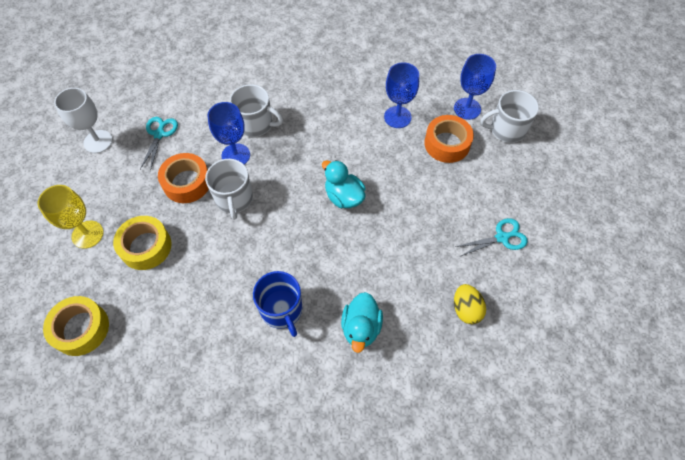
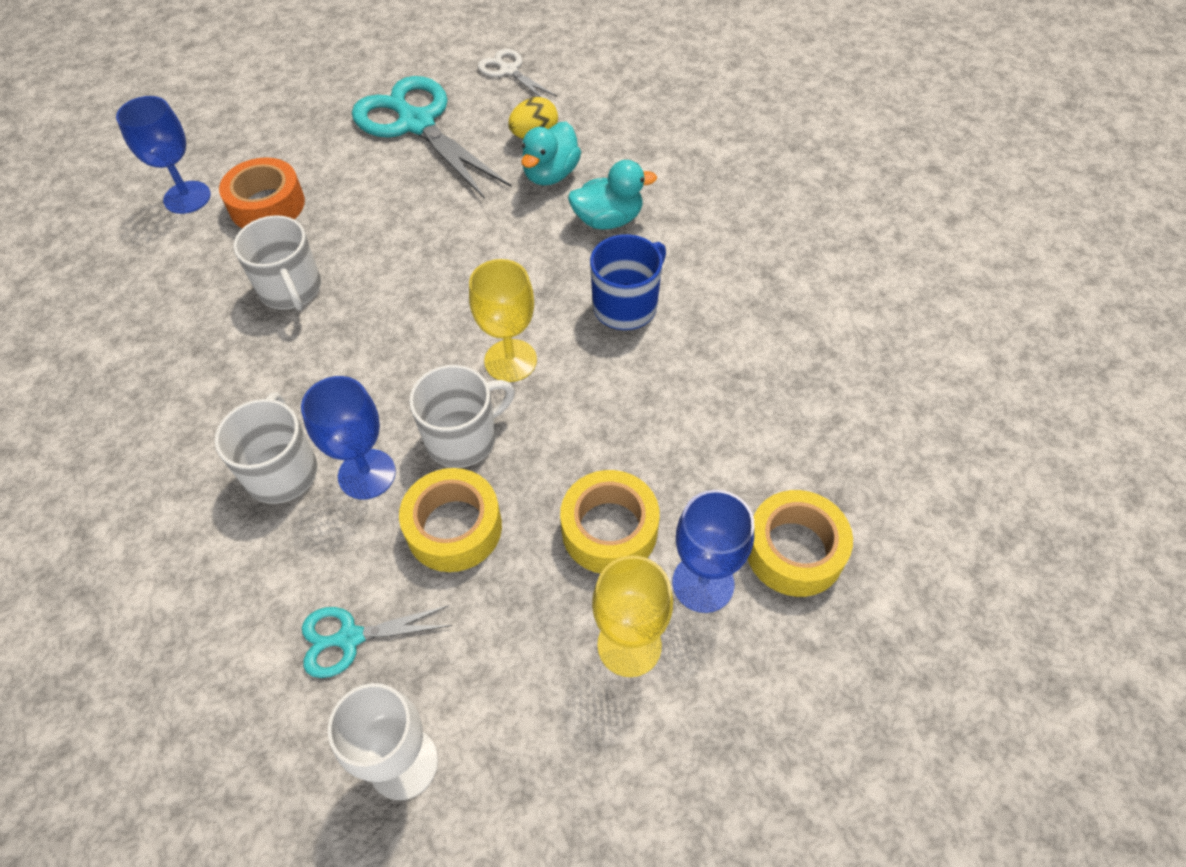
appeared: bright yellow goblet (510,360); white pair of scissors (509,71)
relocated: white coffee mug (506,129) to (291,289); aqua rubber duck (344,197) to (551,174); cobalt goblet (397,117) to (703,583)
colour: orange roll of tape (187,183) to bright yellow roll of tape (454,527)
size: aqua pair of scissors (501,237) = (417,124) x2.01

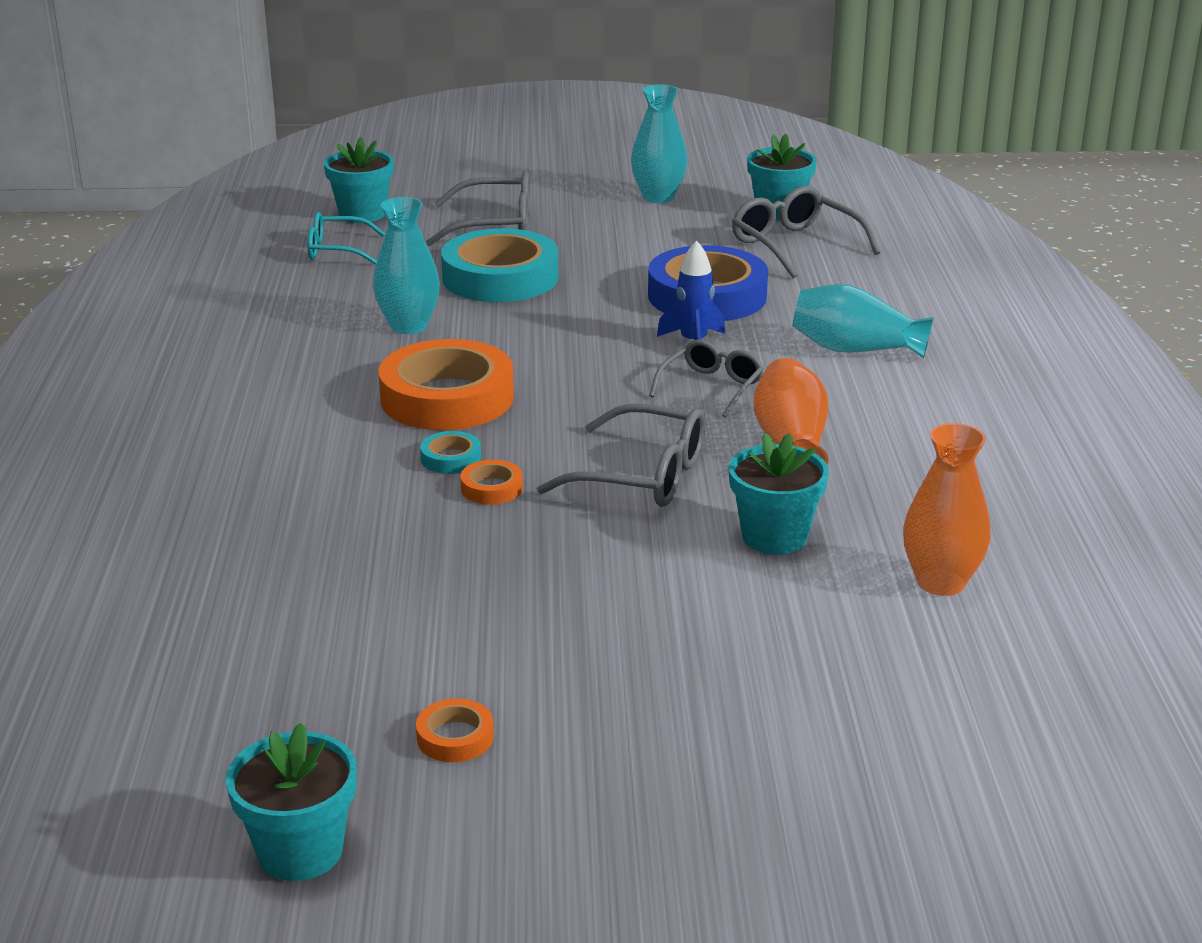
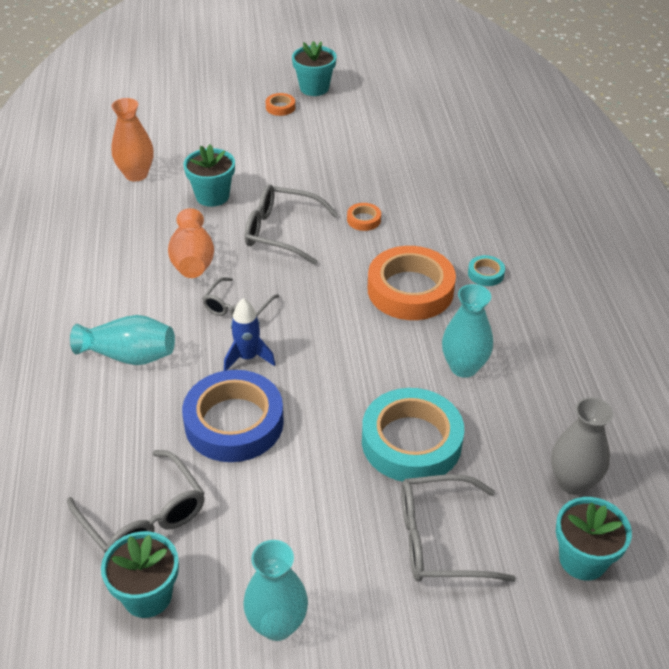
relocated: orange roll of tape (455,737) to (280,107); aqua plant pot (300,851) to (314,88); aqua roll of tape (451,458) to (485,274)
exchanged: aqua glasses (337,250) to grey tall vase (573,482)

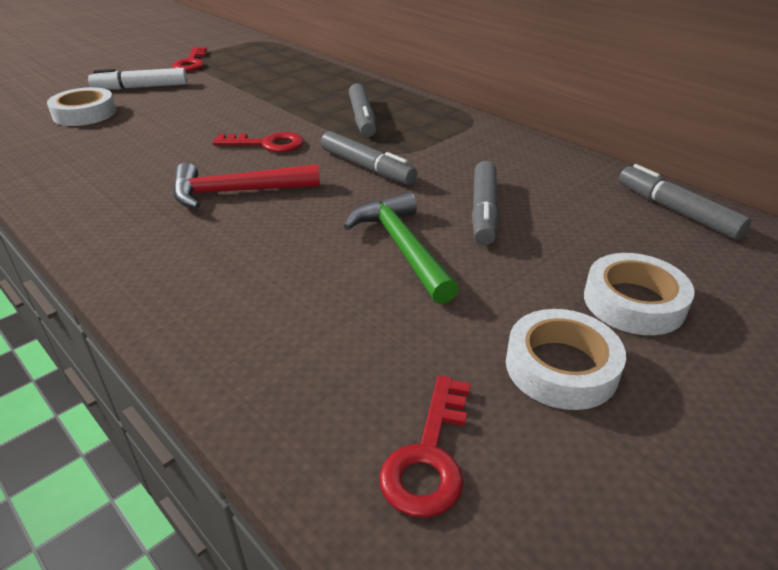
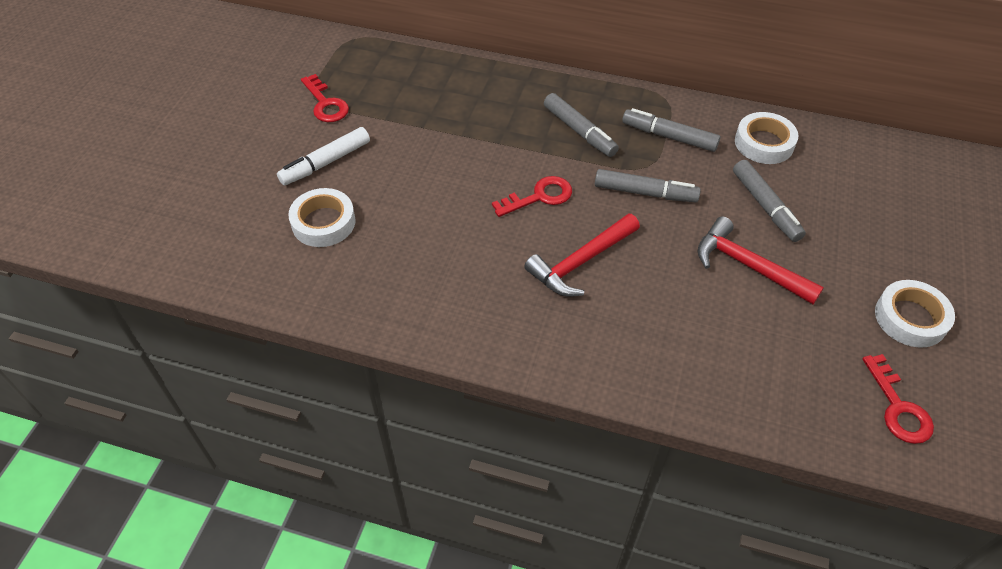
relocated: grey felt pen (676,211) to (669,136); white roll of tape (634,302) to (764,143)
colour: leaf-green claw hammer (402,248) to crimson claw hammer (748,266)

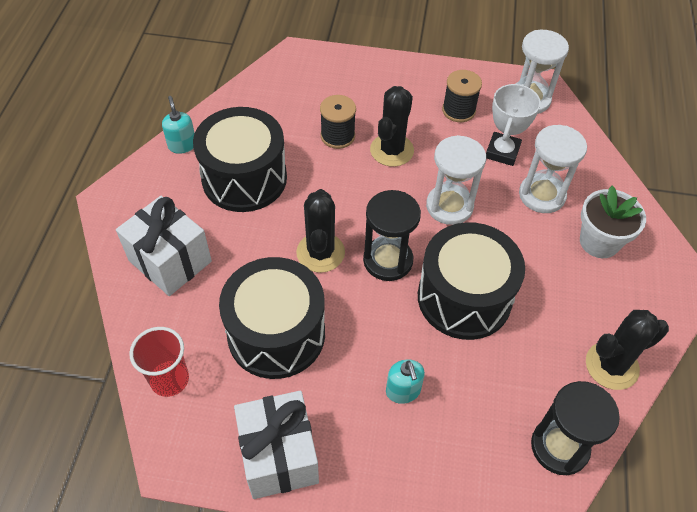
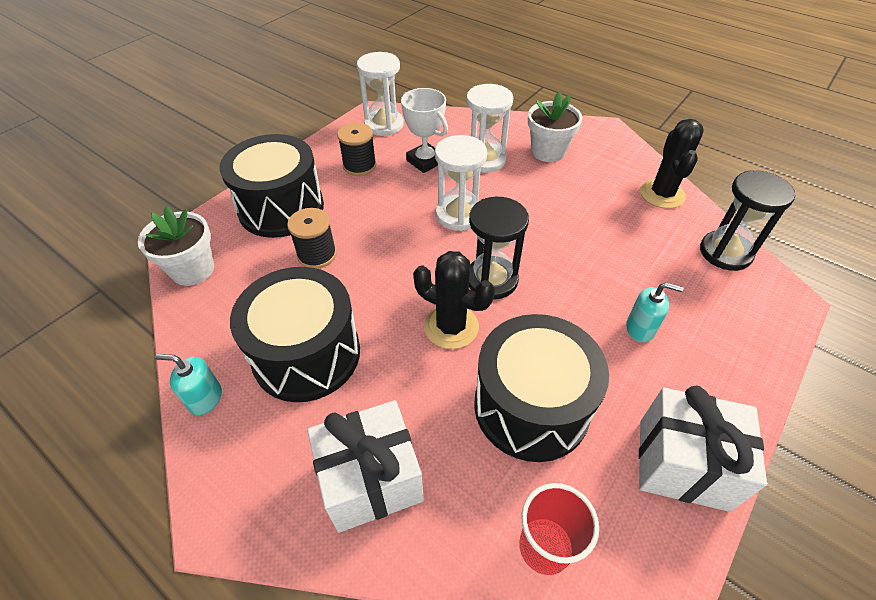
missing: ebony cactus (392,150)
appeared: white plant pot (193,270)
relocated: ebony snare drum (464,297) to (281,208)

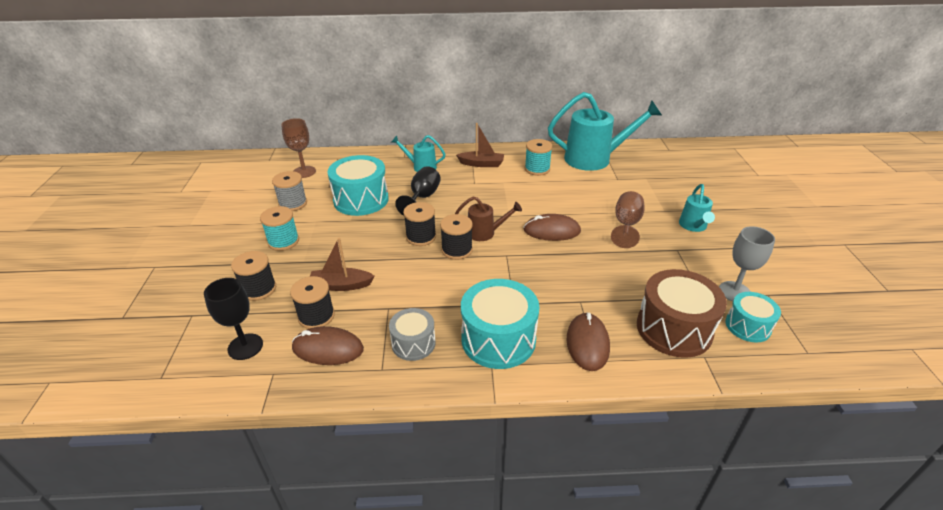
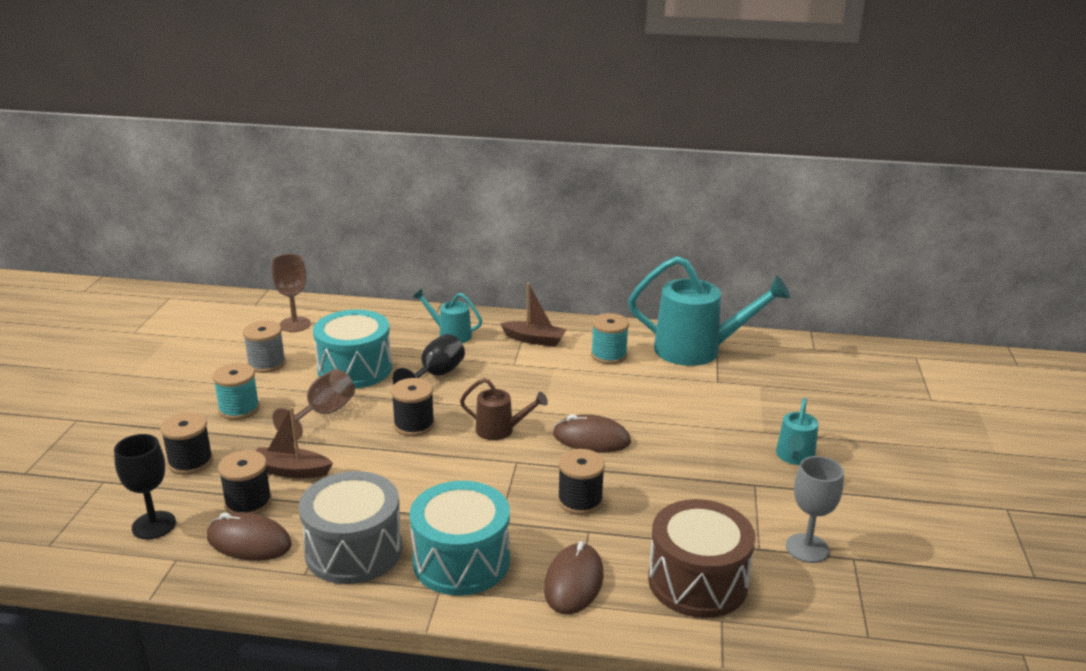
missing: aqua snare drum (748,326)
relocated: brown goblet (626,225) to (323,414); ebony spool (457,250) to (580,501)
size: grey snare drum (413,343) = (354,550) x1.71

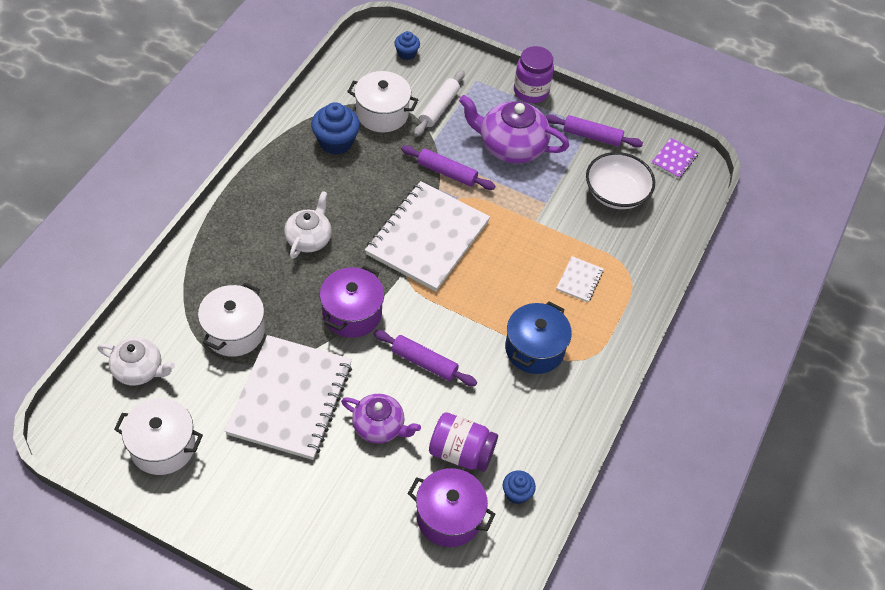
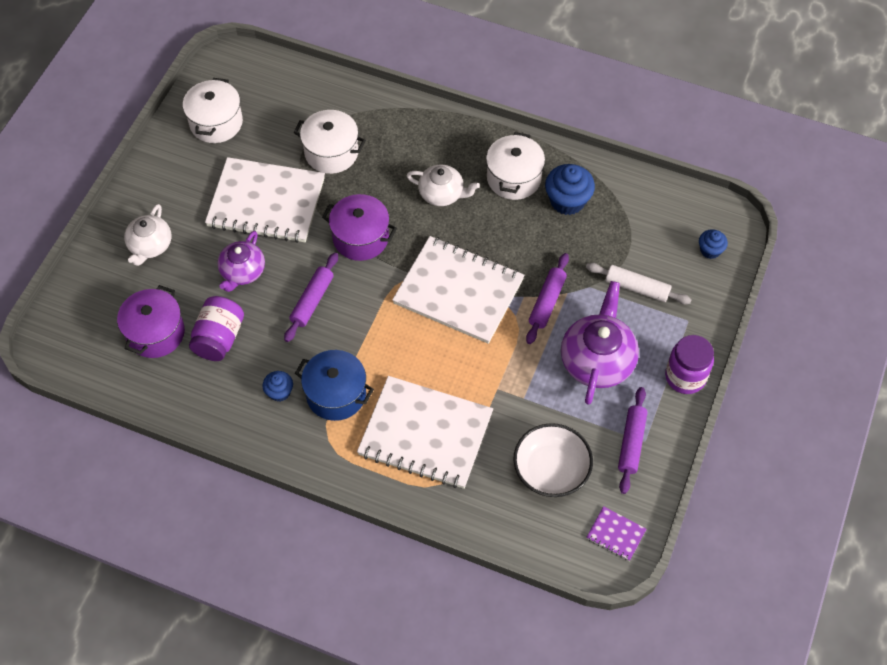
relocated: white tea pot (139,370) to (150,245); cobalt muffin (517,493) to (279,392); white cooking pot (382,113) to (514,178)
size: white notebook (579,280) = (425,434) x2.43

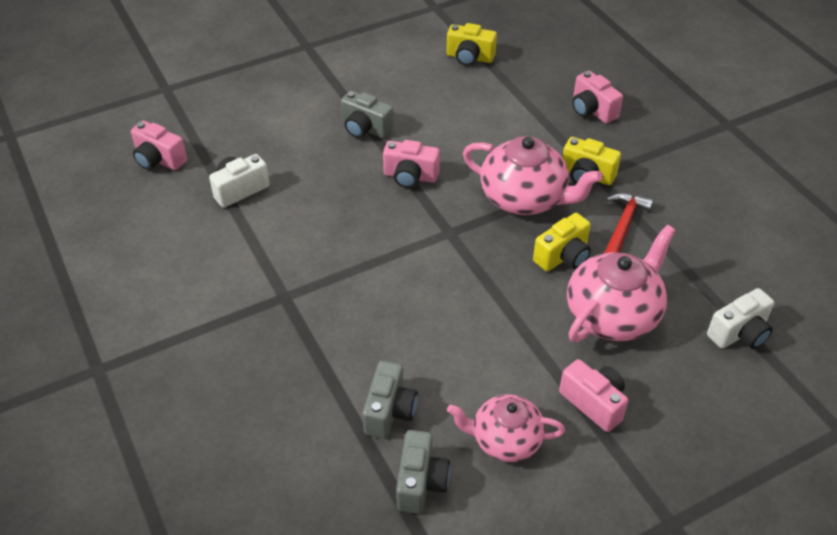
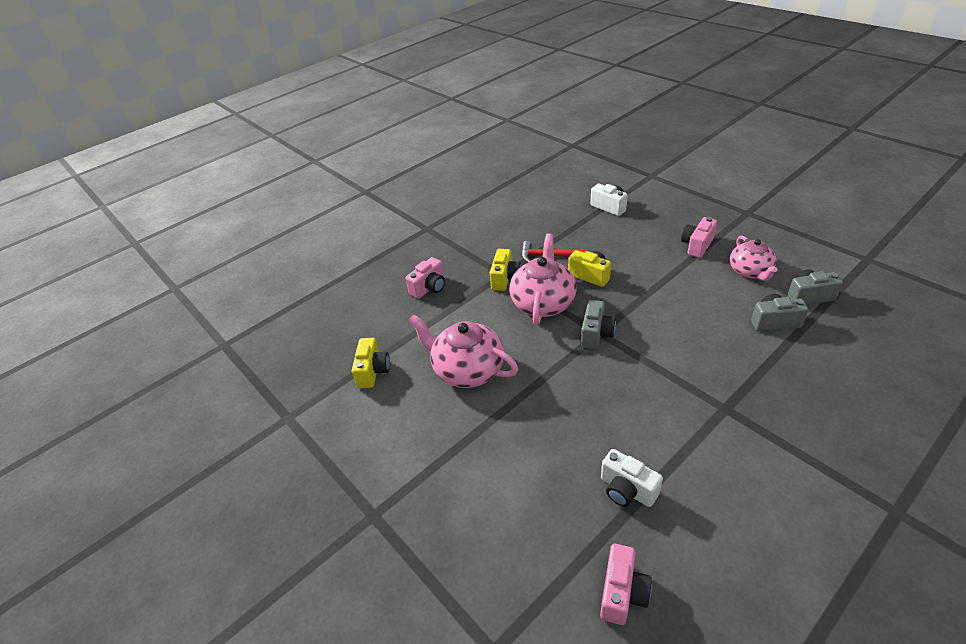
missing: rosy compact camera (410,176)
relocated: rosy tea pot (613,314) to (467,370); grey compact camera (365,128) to (596,334)

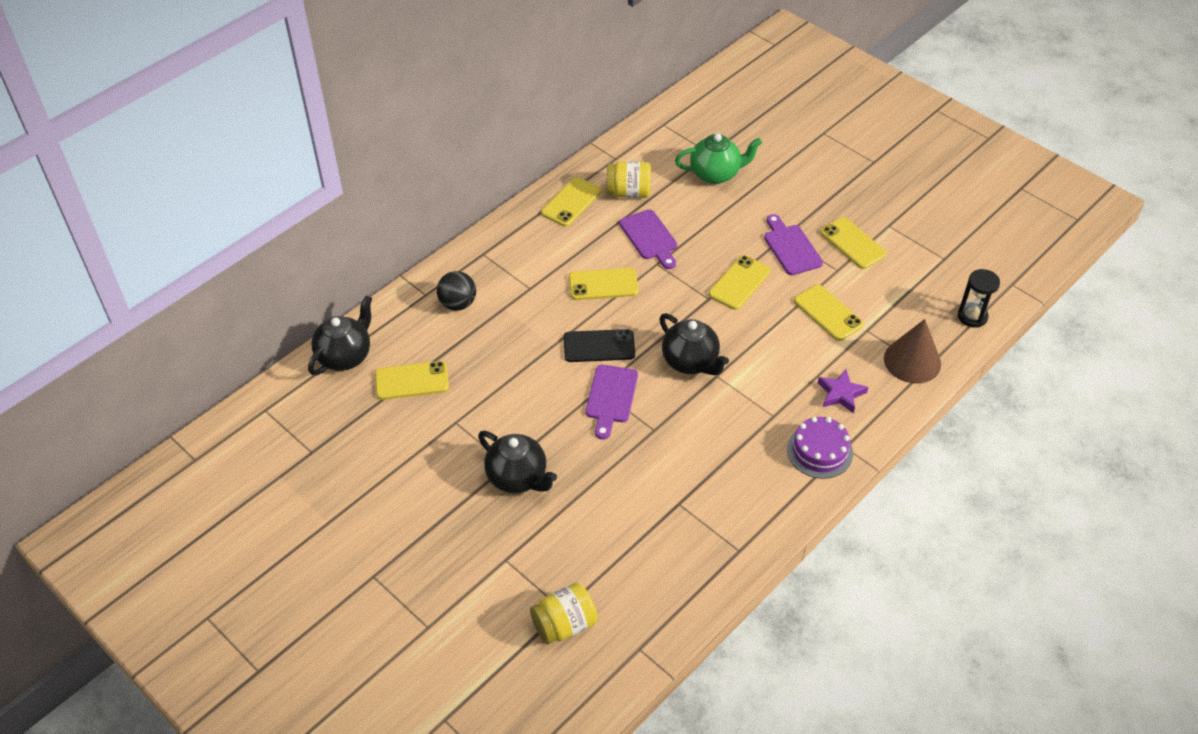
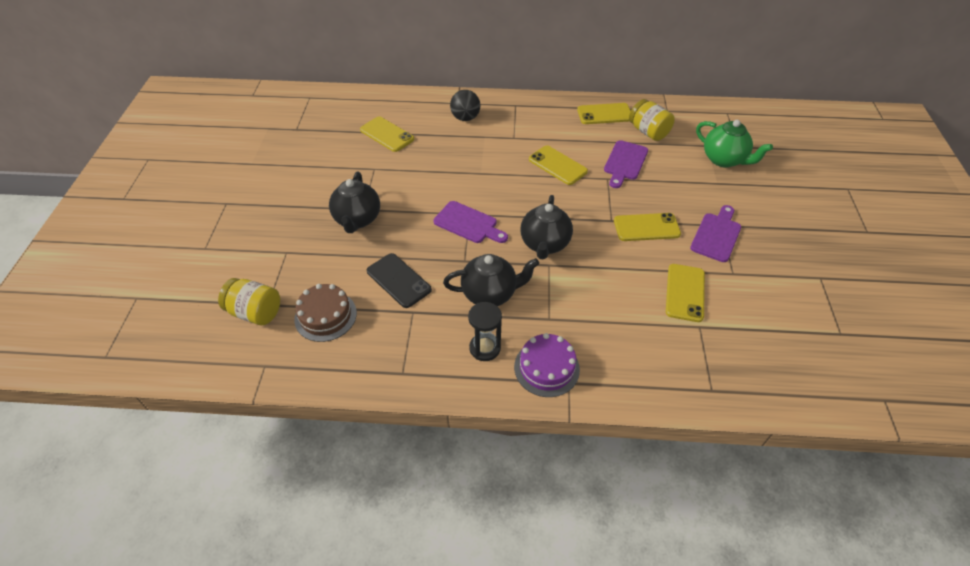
missing: violet five-pointed star (841,394); bright yellow smartphone (852,243); brown solid cone (912,361)
appeared: brown gateau (325,316)
relocated: ebony smartphone (599,346) to (399,280); ebony tea pot (345,356) to (490,294); ebony sand timer (972,316) to (485,348)
spun: violet cutting board (611,397) = (468,223) 120 degrees counterclockwise

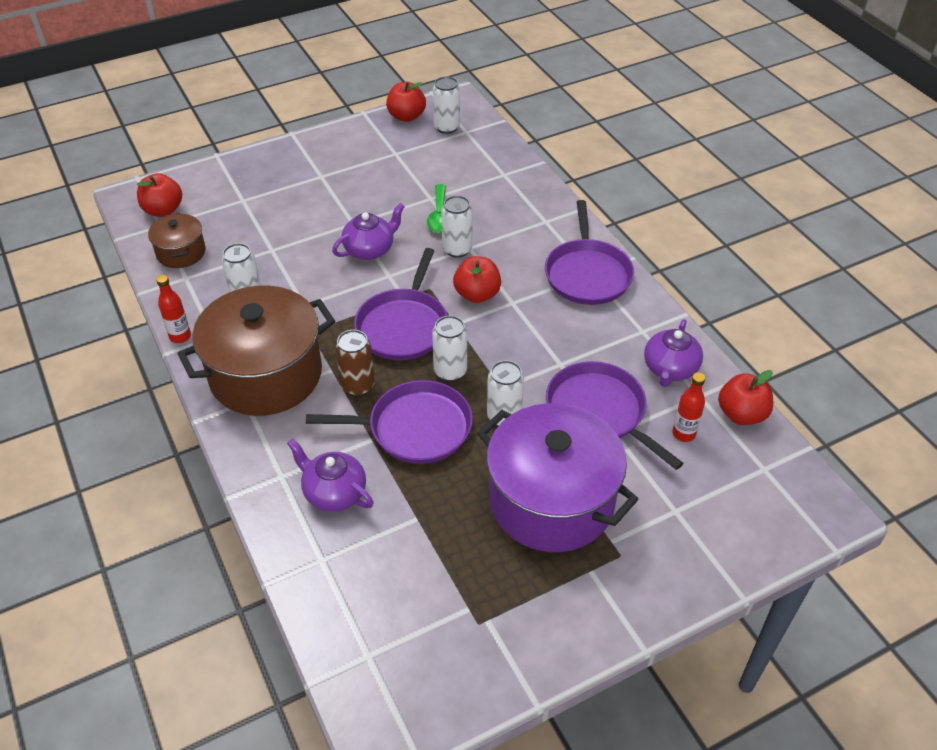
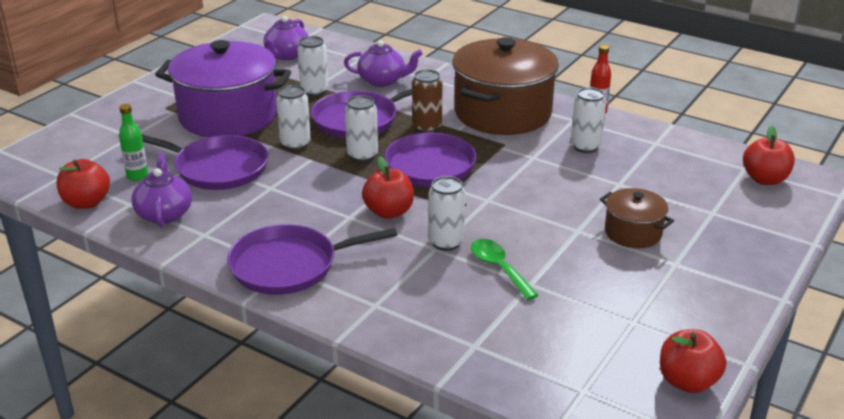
relocated: violet tea pot (370,249) to (286,55); white tin (447,127) to (314,91); brown cooking pot (181,252) to (633,232)
colour: crimson flask (683,434) to leaf-green flask (137,176)
spun: violet pan (587,274) = (289,266) 75 degrees counterclockwise

